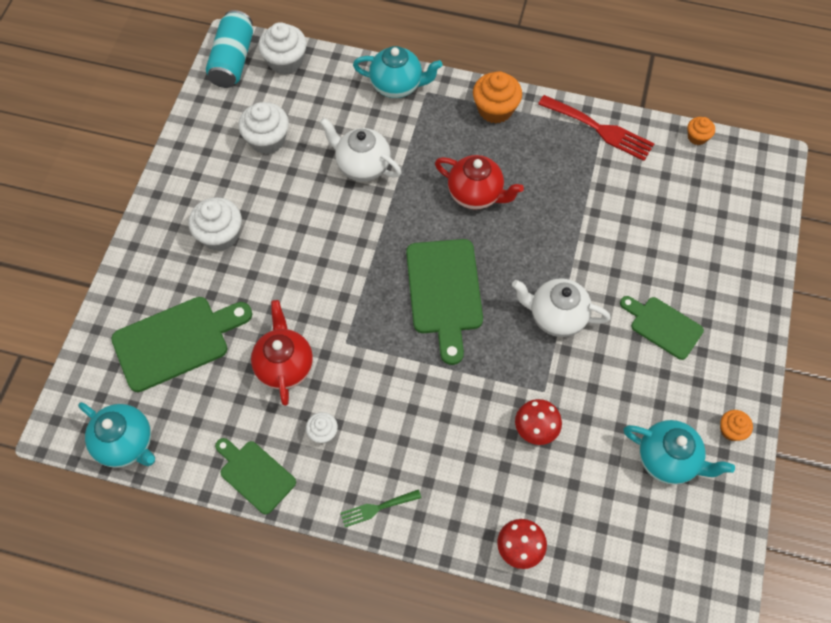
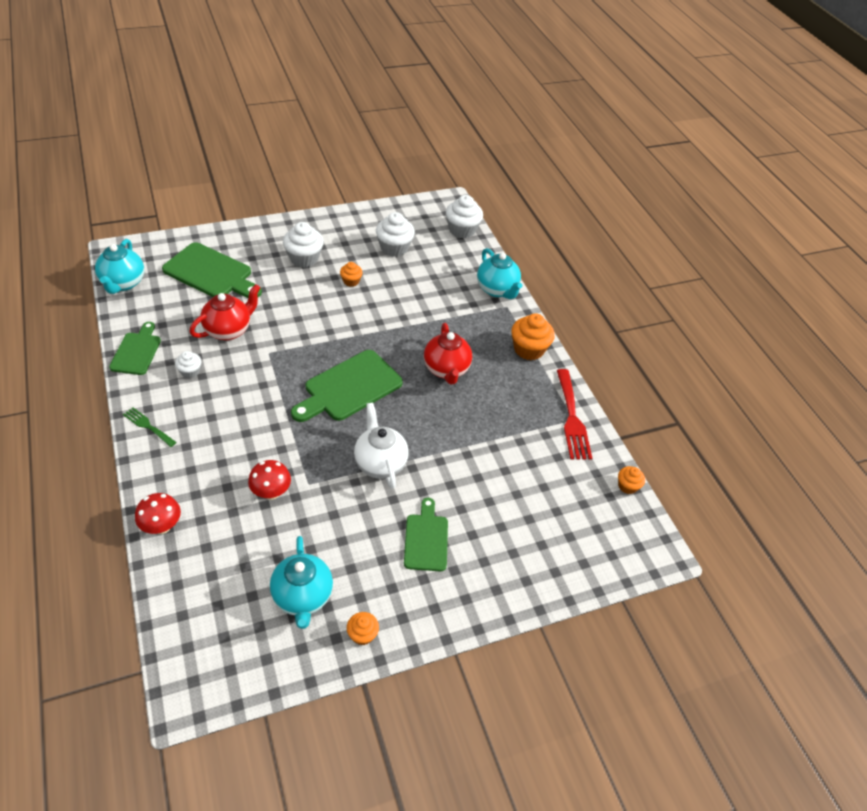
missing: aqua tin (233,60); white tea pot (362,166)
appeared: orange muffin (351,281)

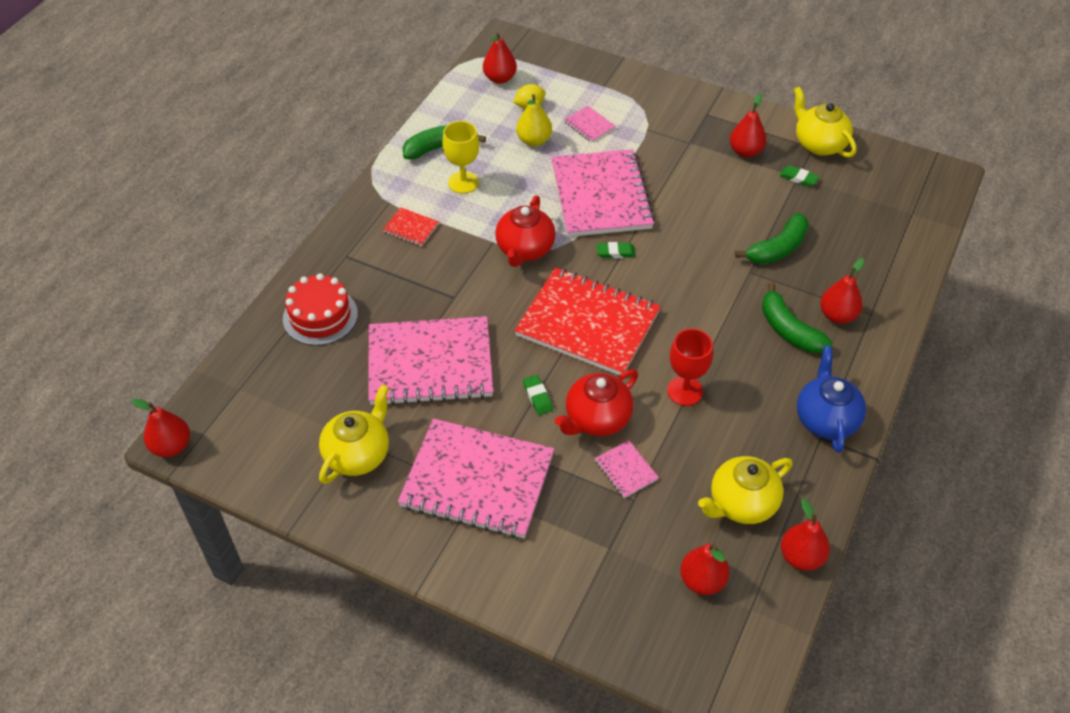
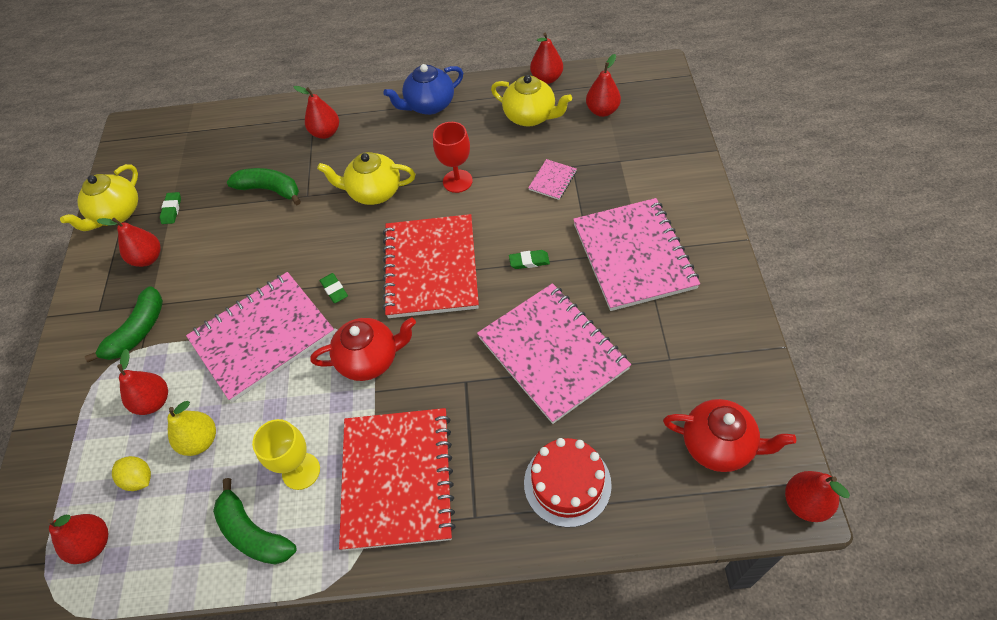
relocated: leaf-green toy banana (789,330) to (138,331); bright yellow tea pot (358,454) to (374,192); crimson tea pot (596,419) to (718,445)
exchanged: rosy notebook (589,125) to crimson toy pear (154,402)
spun: leaf-green gum eraser (537,397) = (529,261) 45 degrees clockwise
size: crimson notebook (411,228) = (397,479) x2.46

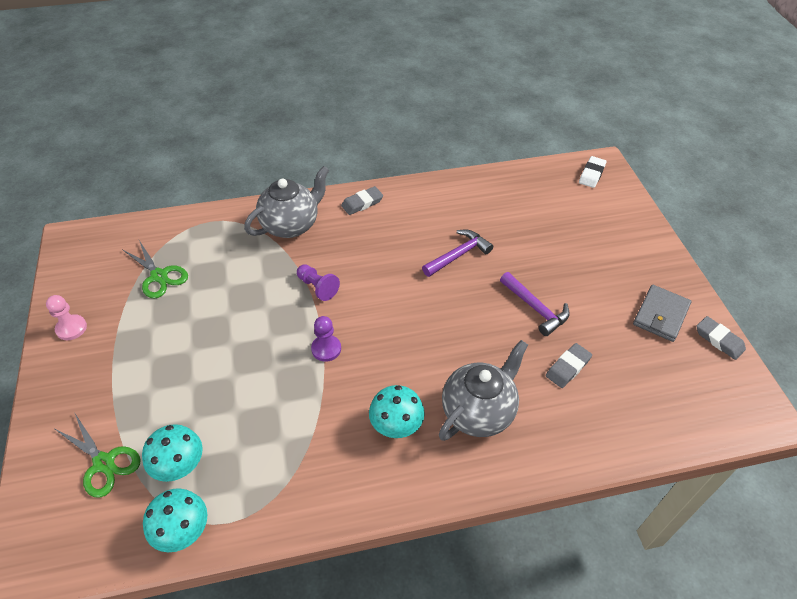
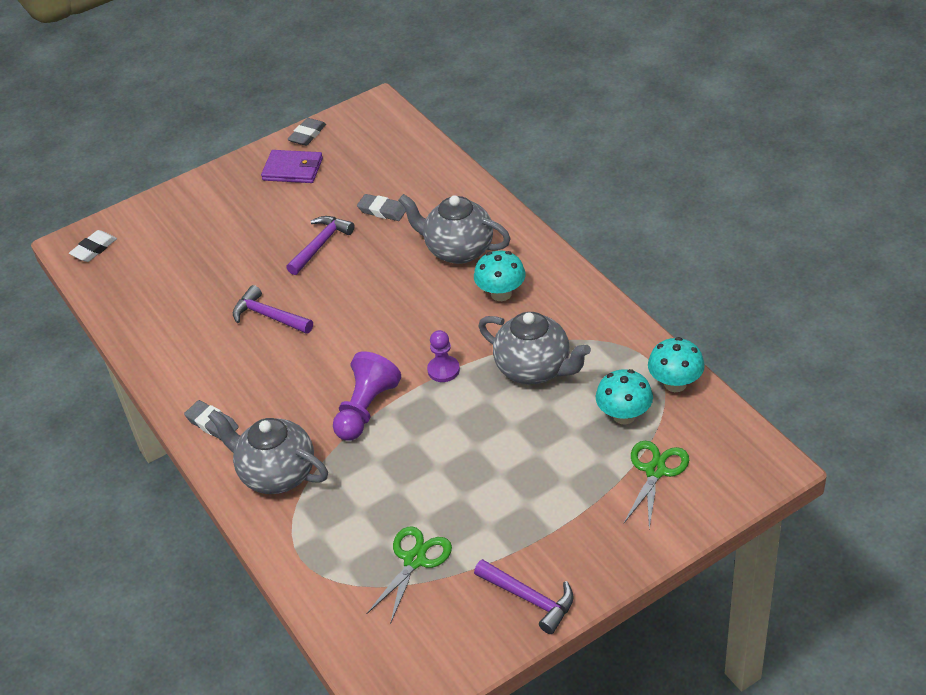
appeared: grey tea pot (534,369)
exchanged: rosy game pawn (71,328) to violet claw hammer (529,599)
colour: grey billfold (660,315) to violet billfold (293,169)
spun: white gum eraser (591,174) = (94,249) 60 degrees counterclockwise
size: violet game pawn (317,287) = (366,409) x1.58

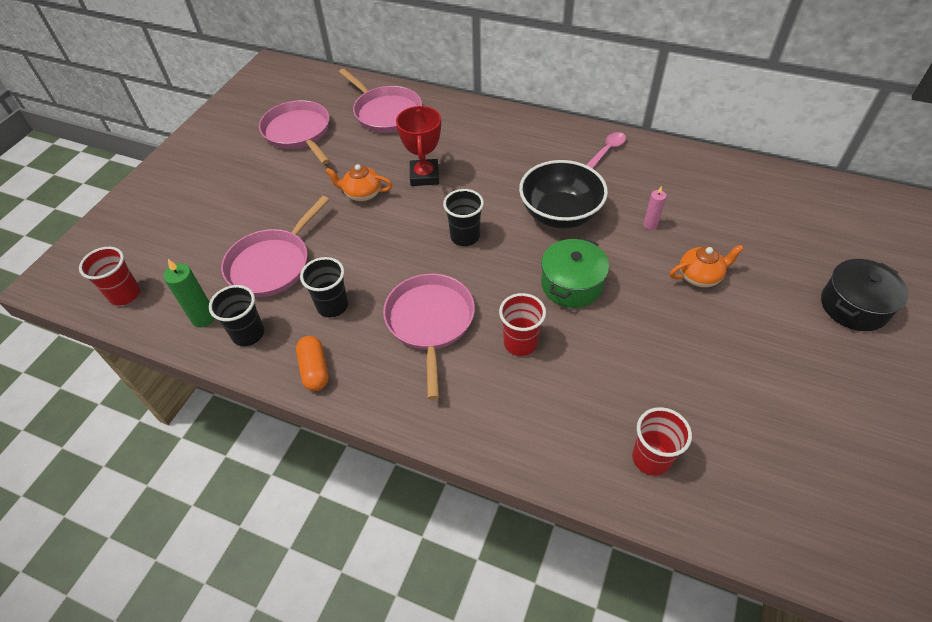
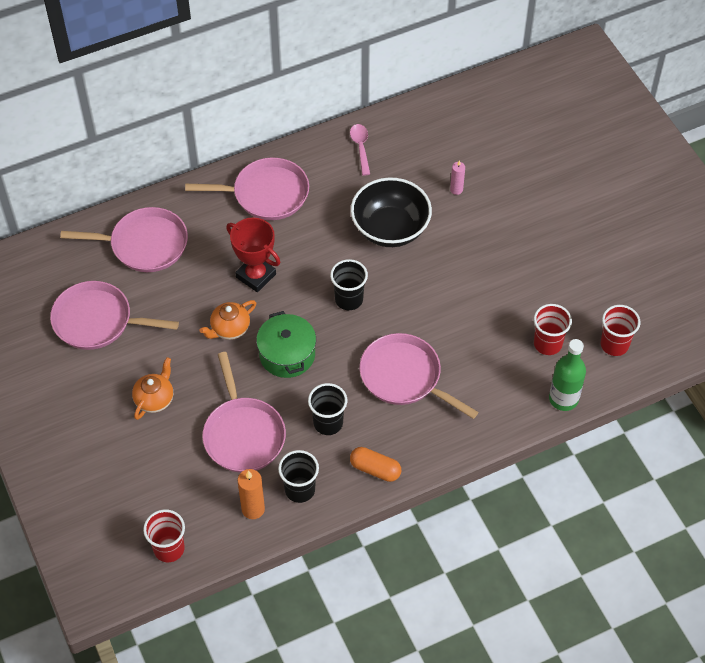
missing: ebony cooking pot (853,306)
appeared: rosy pan (266,194); leaf-green flask (563,399)
relocated: orange tea pot (699,276) to (155,399); leaf-green cooking pot (571,284) to (287,354); crimson cup (520,343) to (547,344)
colour: leaf-green pillar candle (204,318) to orange pillar candle (253,509)

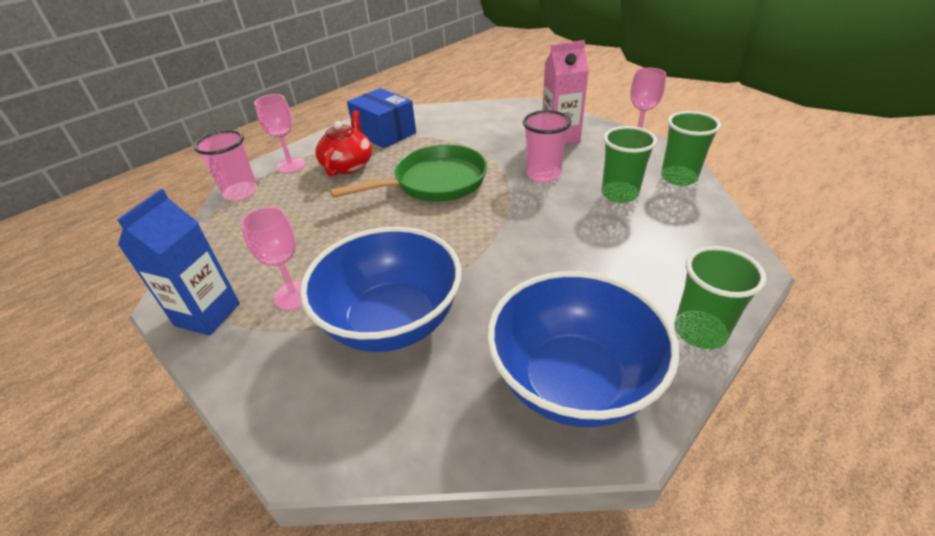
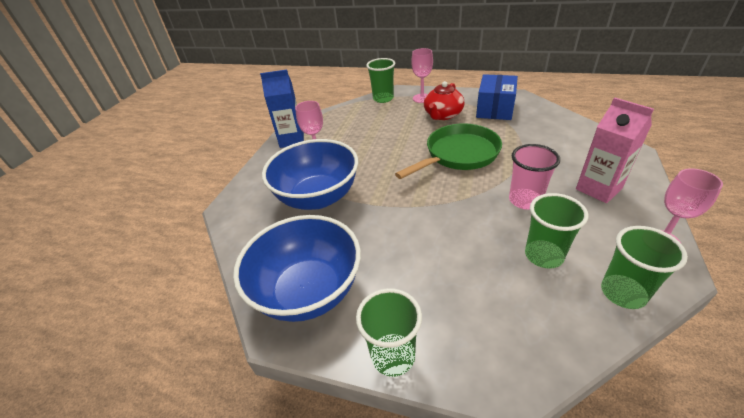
colour: rosy cup (241,193) to leaf-green cup (383,98)
spun: leaf-green pan (434,182) = (458,154) 75 degrees counterclockwise; crimson tea pot (348,165) = (442,115) 135 degrees clockwise

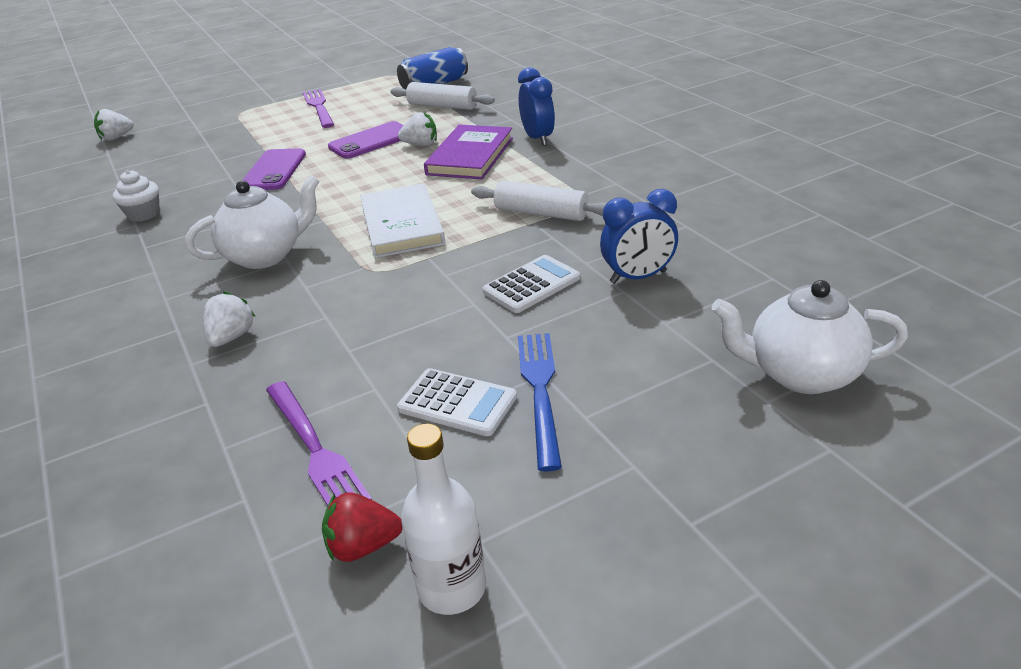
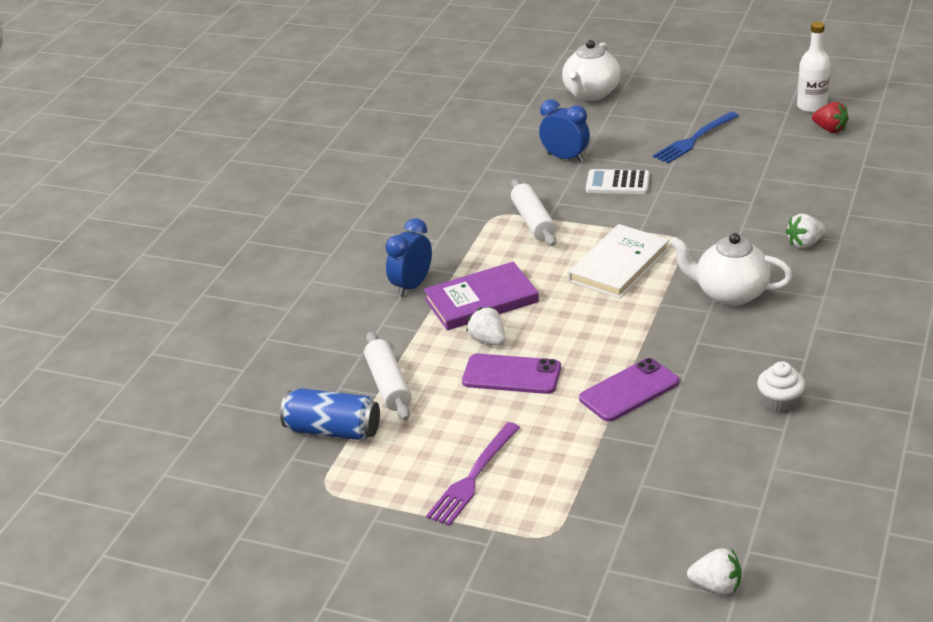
missing: violet table fork (315,449); white calculator (457,403)
spun: white tea pot (800,374) = (591,94) 60 degrees clockwise

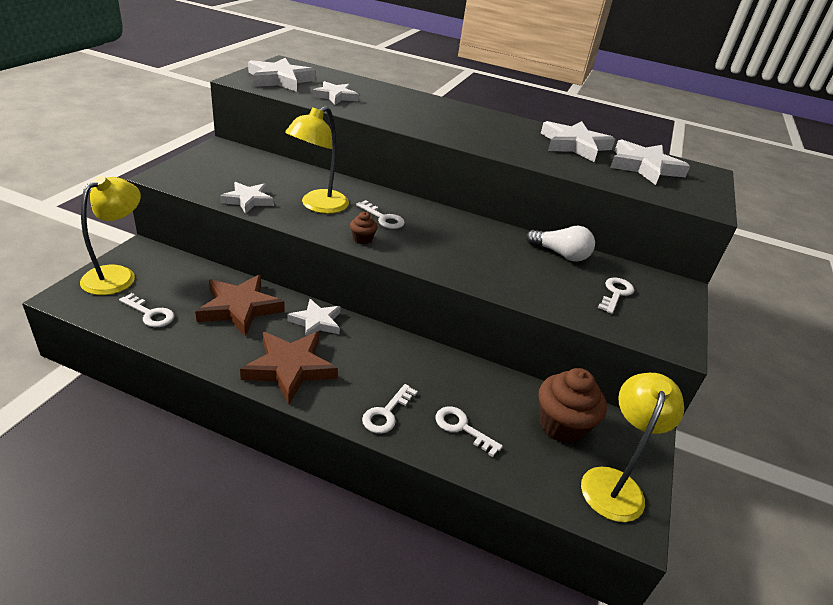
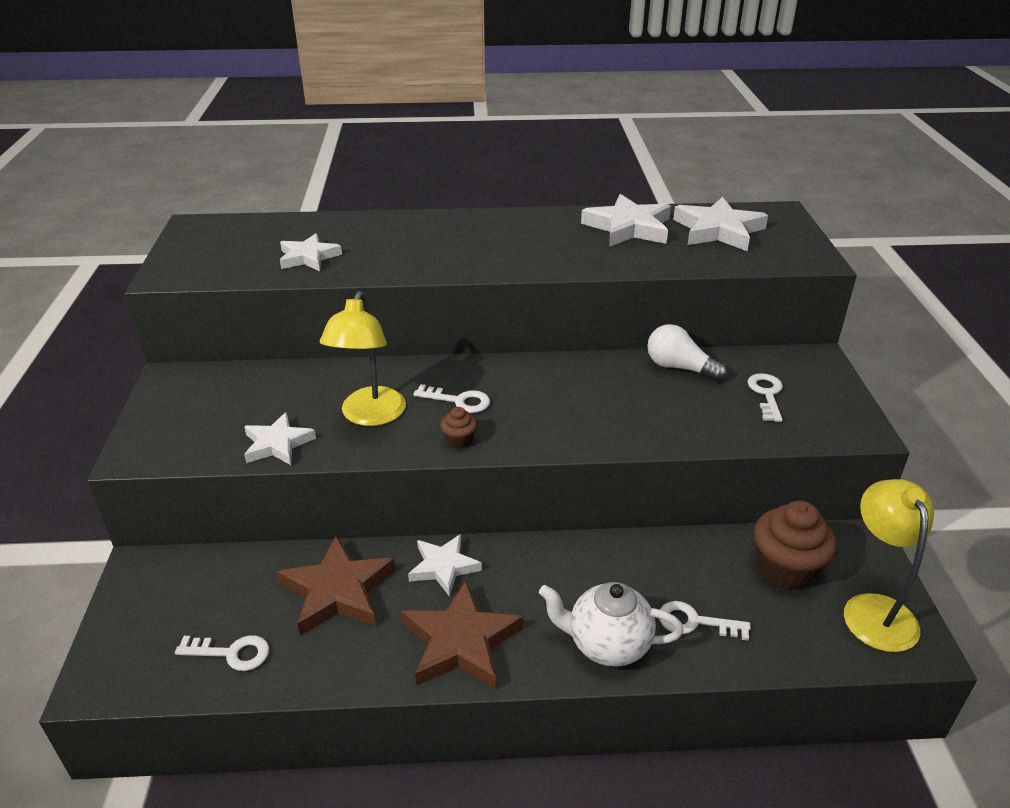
missing: bright yellow reading lamp (117,275); white five-pointed star (280,80)
exchanged: white latchkey (386,413) to white tea pot (607,644)
spun: white lightbulb (560,254) = (679,368) 150 degrees counterclockwise

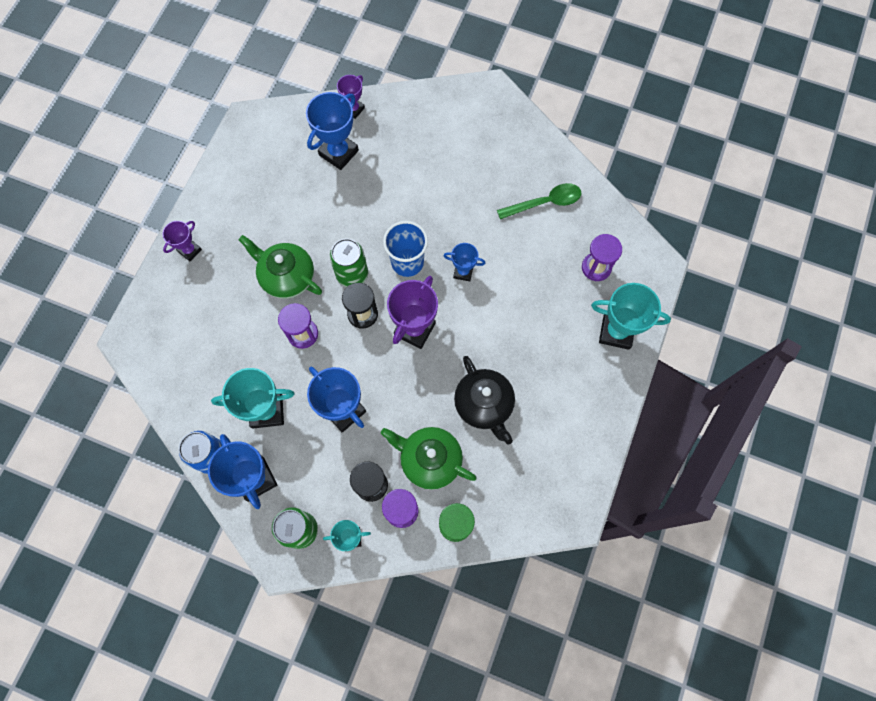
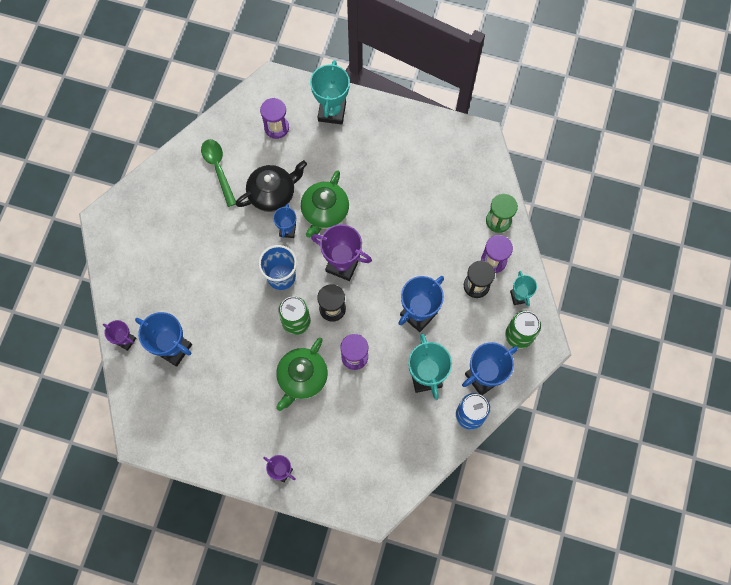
relocated: ebony tea pot (484,405) to (273,194); leaf-green tea pot (429,460) to (324,212)

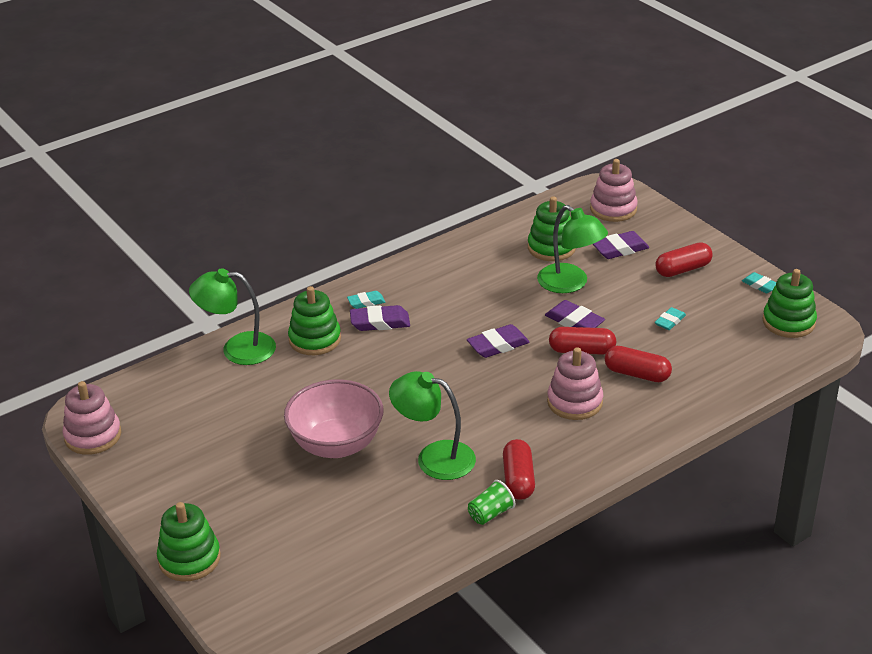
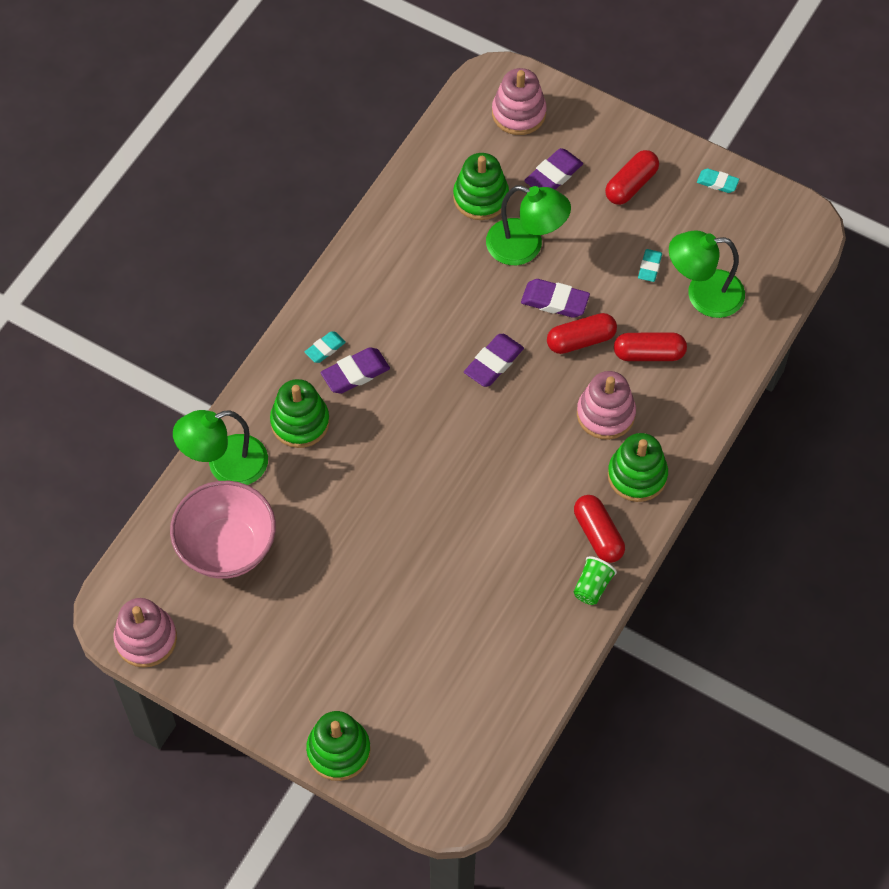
relocated: rosy serving bowl (336,445) to (227,547); leaf-green stacking toy (788,322) to (637,475); leaf-green reading lamp (434,457) to (703,294)

